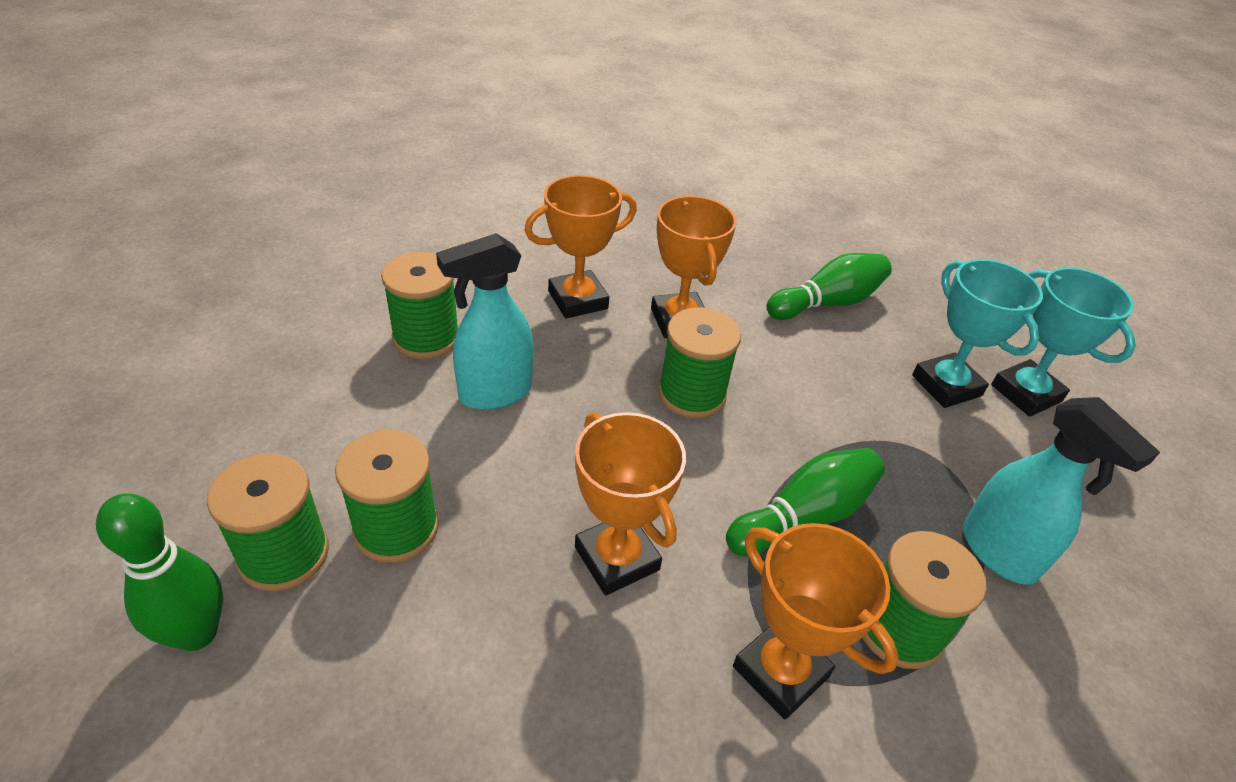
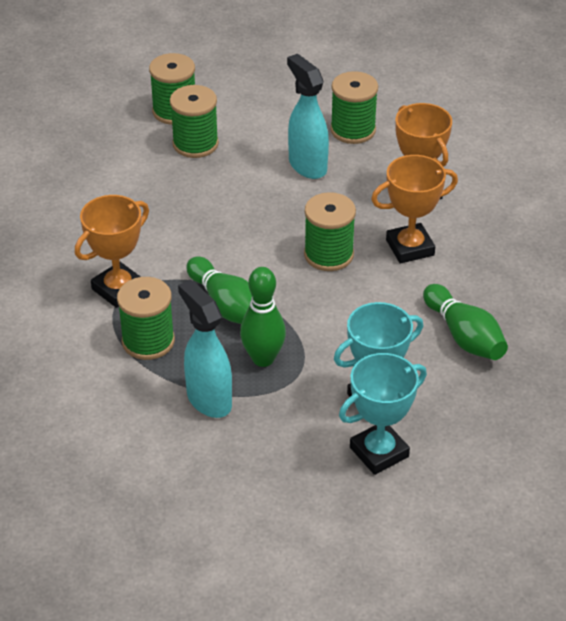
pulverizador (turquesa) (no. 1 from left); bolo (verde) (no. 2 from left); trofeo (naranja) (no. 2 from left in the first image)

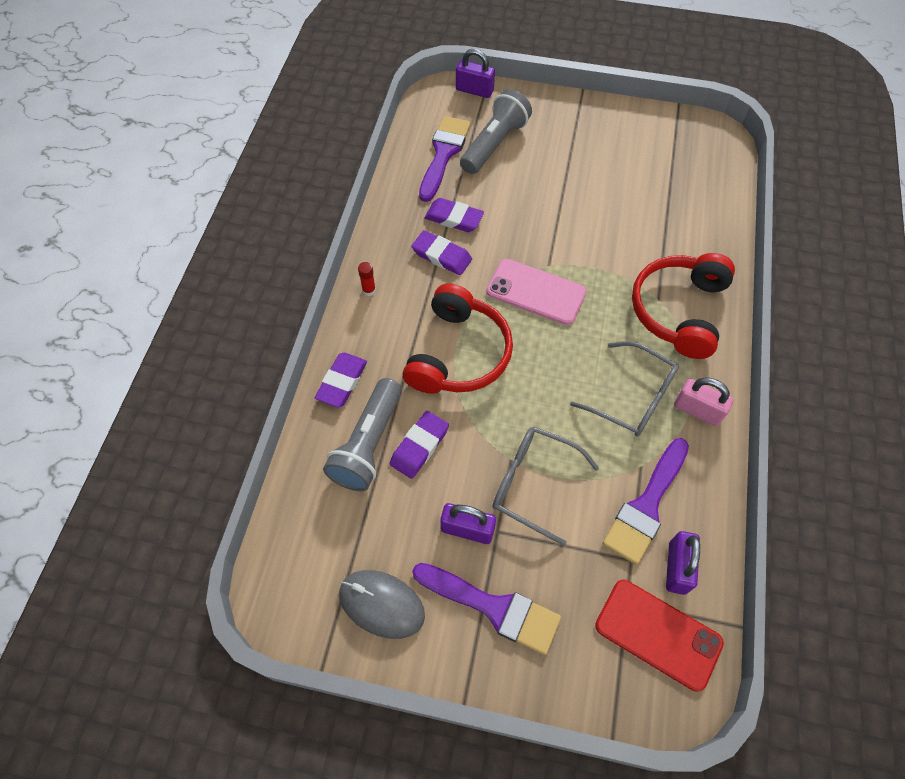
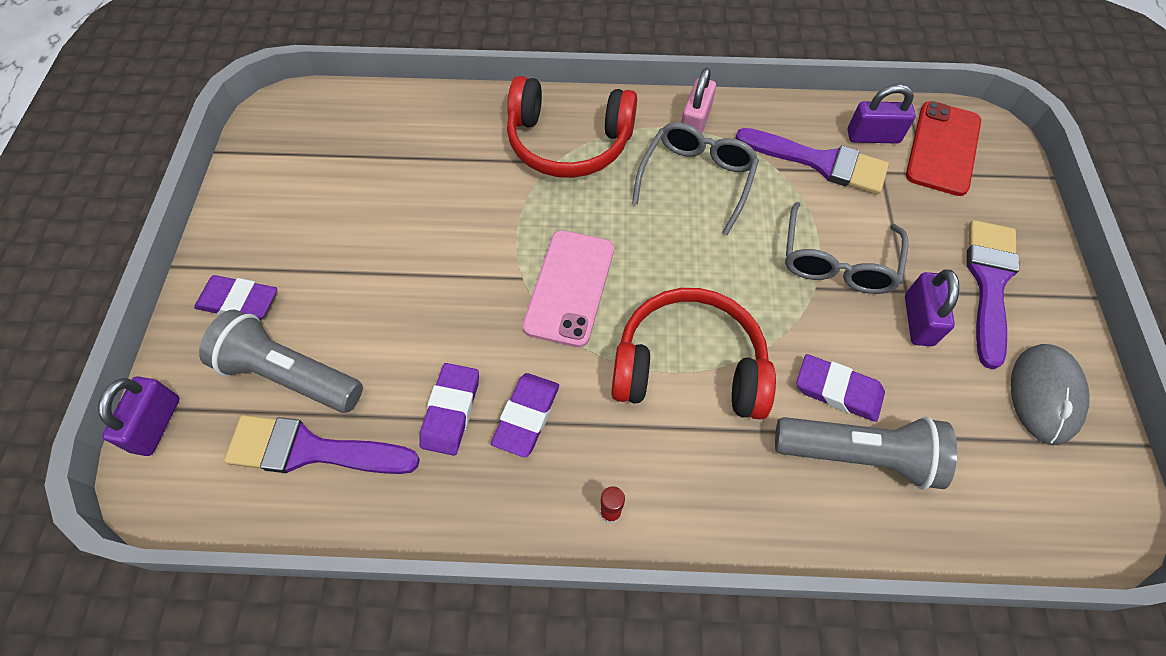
goma de borrar (morado) (no. 1 from left)

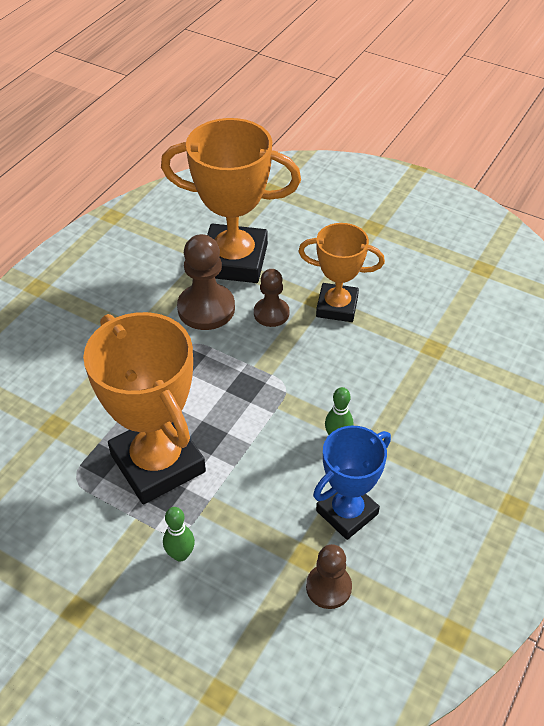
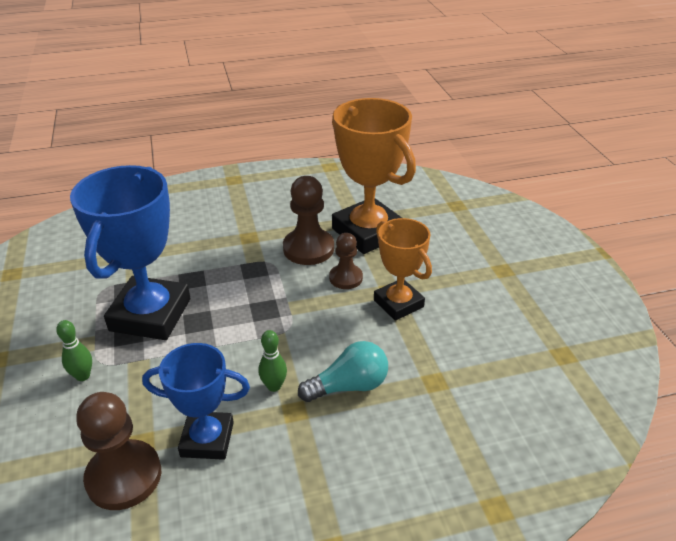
trofeo (azul) (no. 1 from left); peón (marrón) (no. 1 from left); bombilla (turquesa)

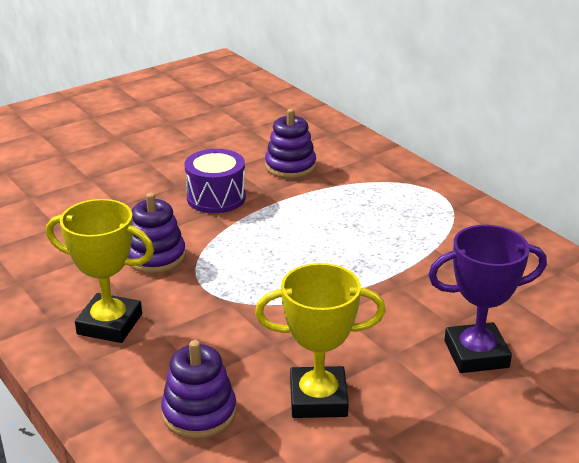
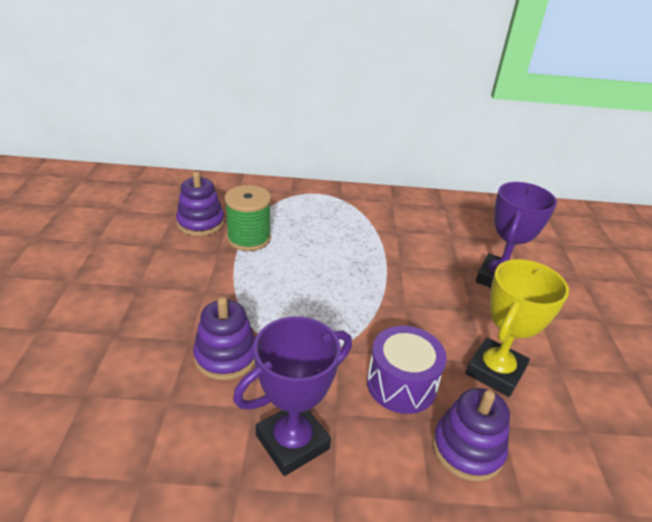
carrete (verde); trofeo (morado) (no. 1 from left); tambor (morado)

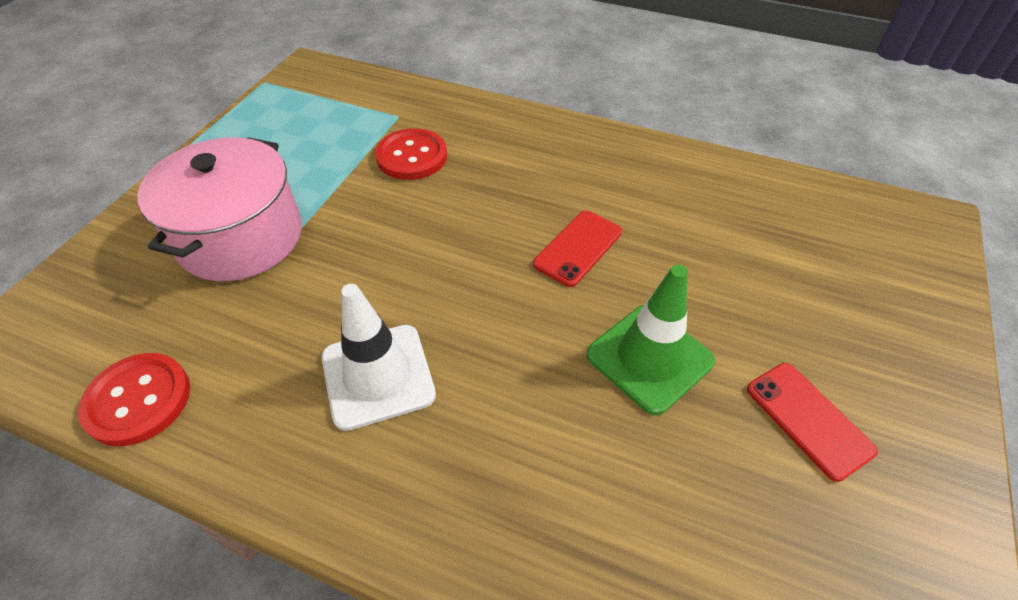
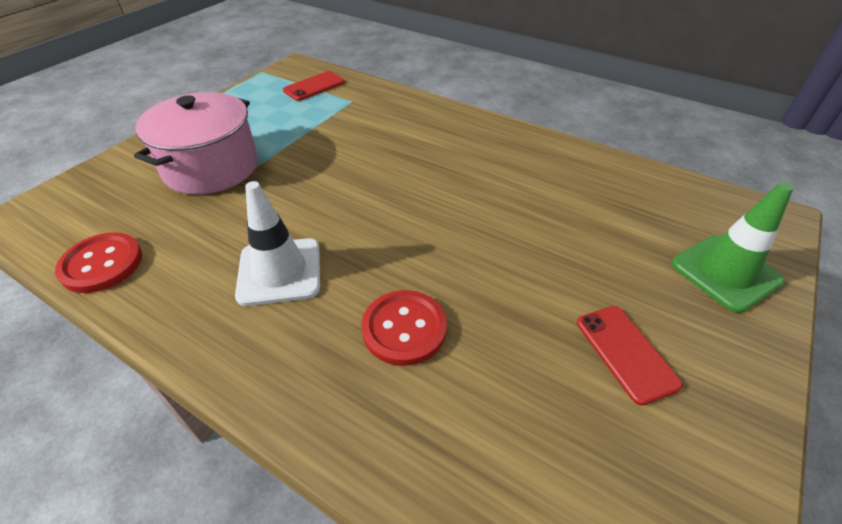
móvil (rojo) (no. 1 from left); botón (rojo) (no. 2 from left); cono de tráfico (verde)

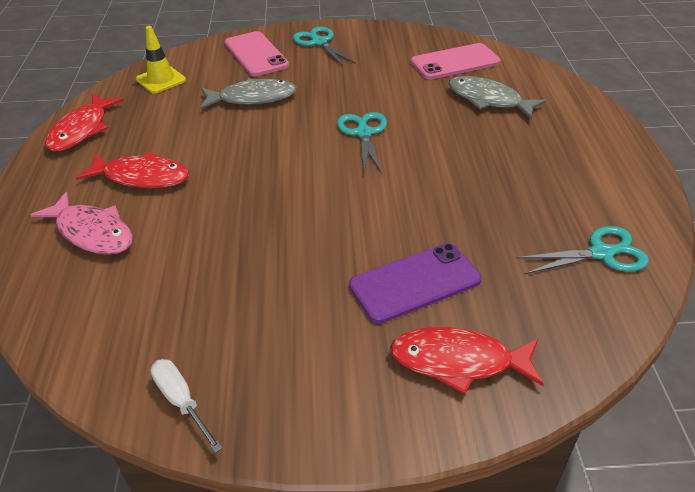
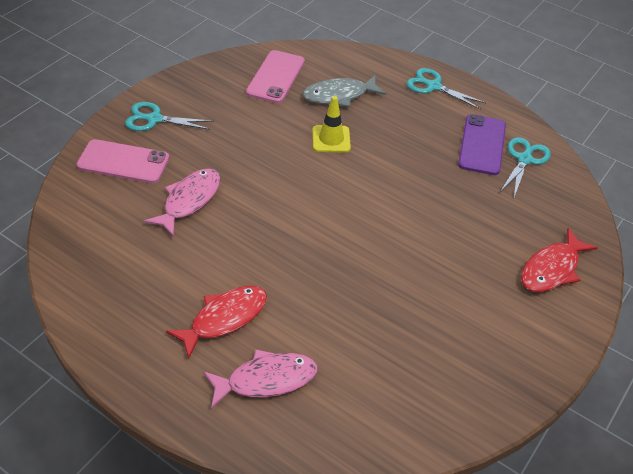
pez (rosa) (no. 1 from left); cono de tráfico (amarillo); tijeras (turquesa) (no. 2 from left); móvil (morado); pez (rojo) (no. 1 from left in the first image); destornillador (blanco)

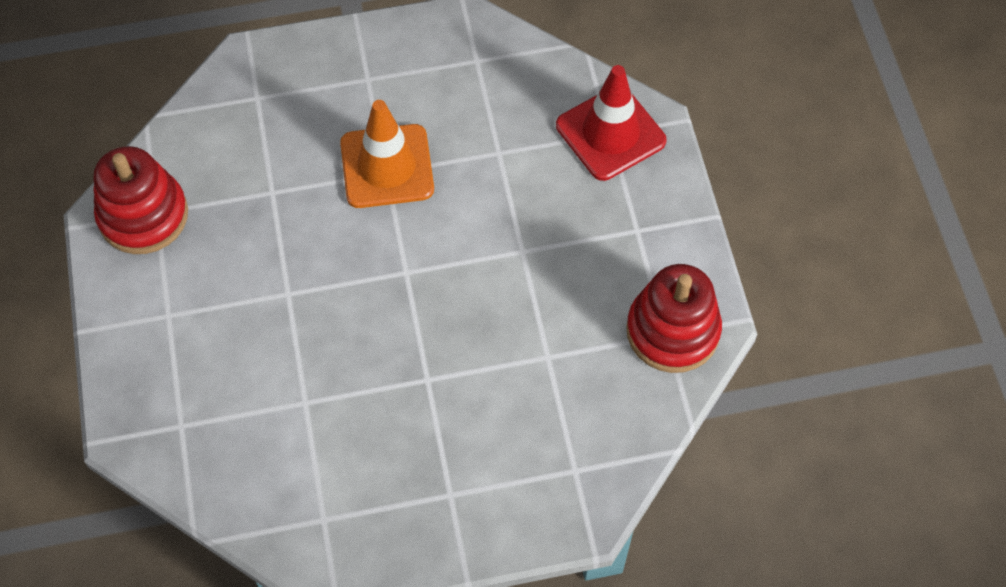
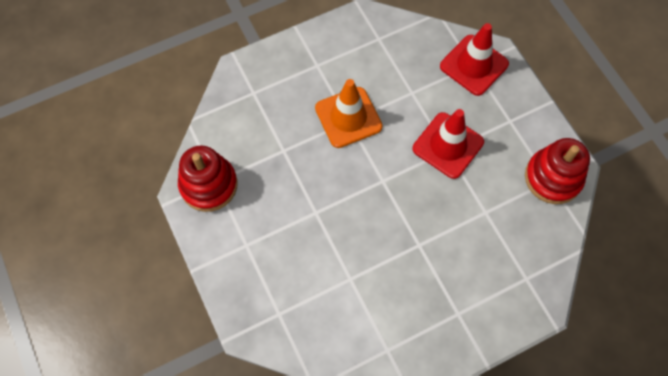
cono de tráfico (rojo) (no. 1 from left)

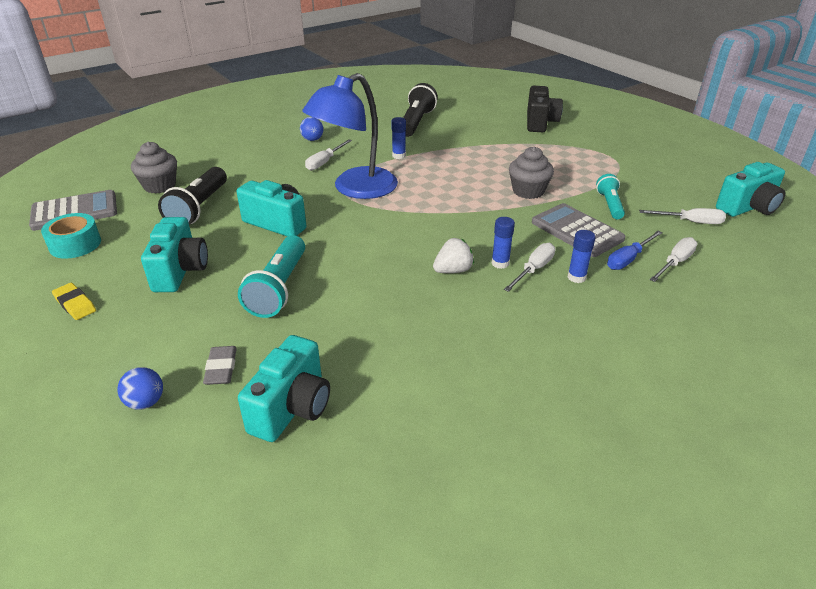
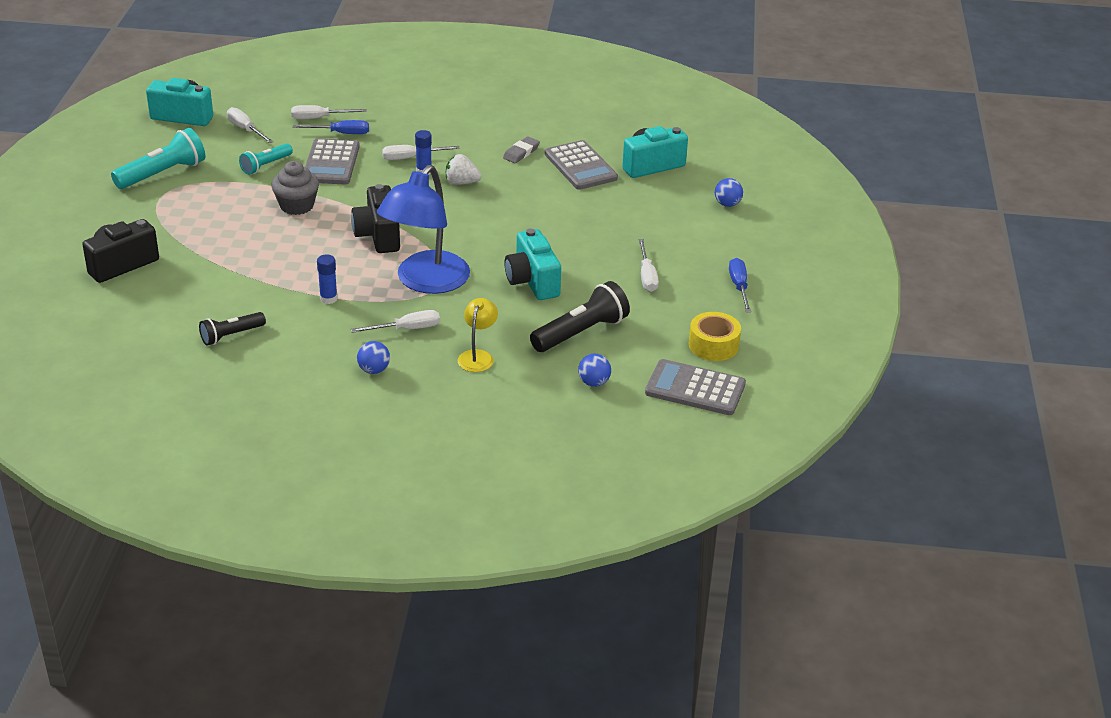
lámpara de mano (turquesa) (no. 1 from left); lámpara de mano (negro) (no. 1 from left); cámara (negro) (no. 2 from left); lámpara (azul); lámpara (amarillo); goma de borrar (gris); calculadora (gris) (no. 2 from left); pelota (azul) (no. 2 from left); destornillador (blanco) (no. 5 from left); cinta adhesiva (amarillo); destornillador (azul) (no. 2 from left); barra de pegamento (azul) (no. 3 from left in the first image)

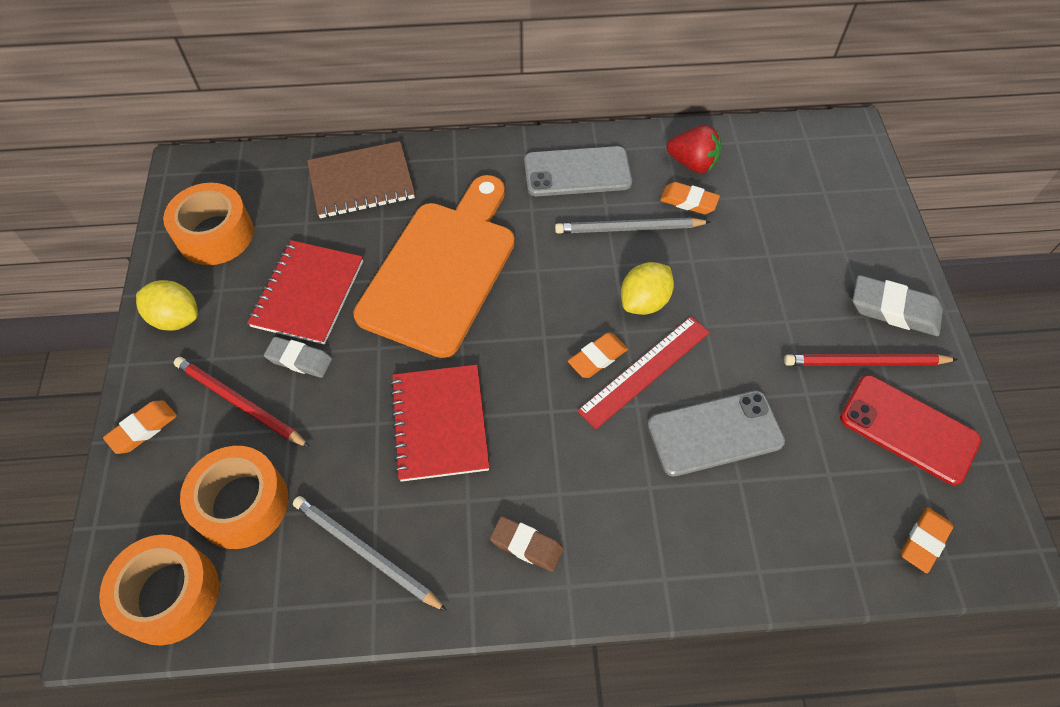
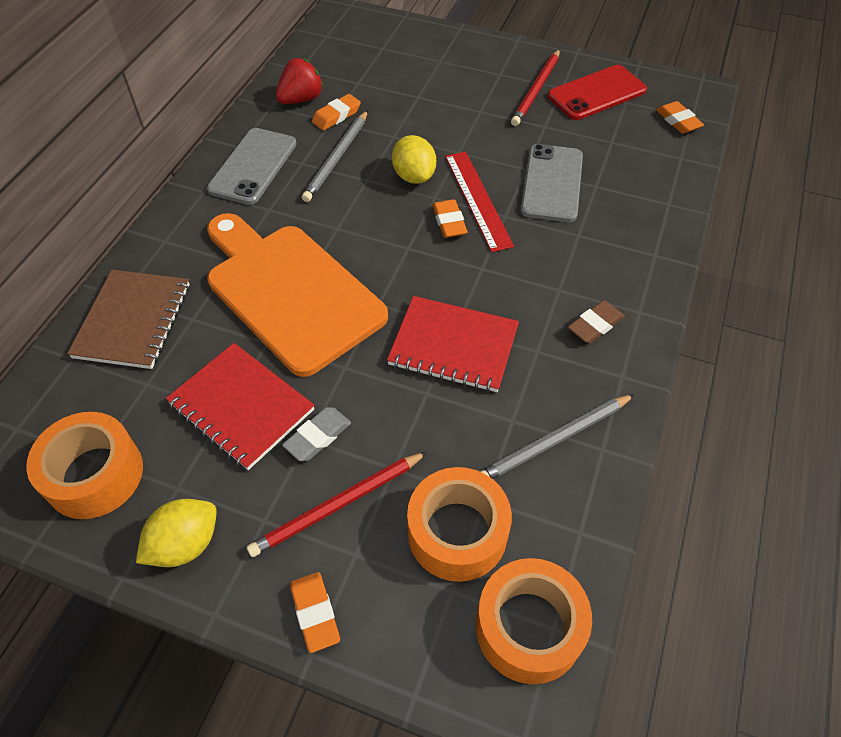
goma de borrar (gris) (no. 2 from left in the first image)

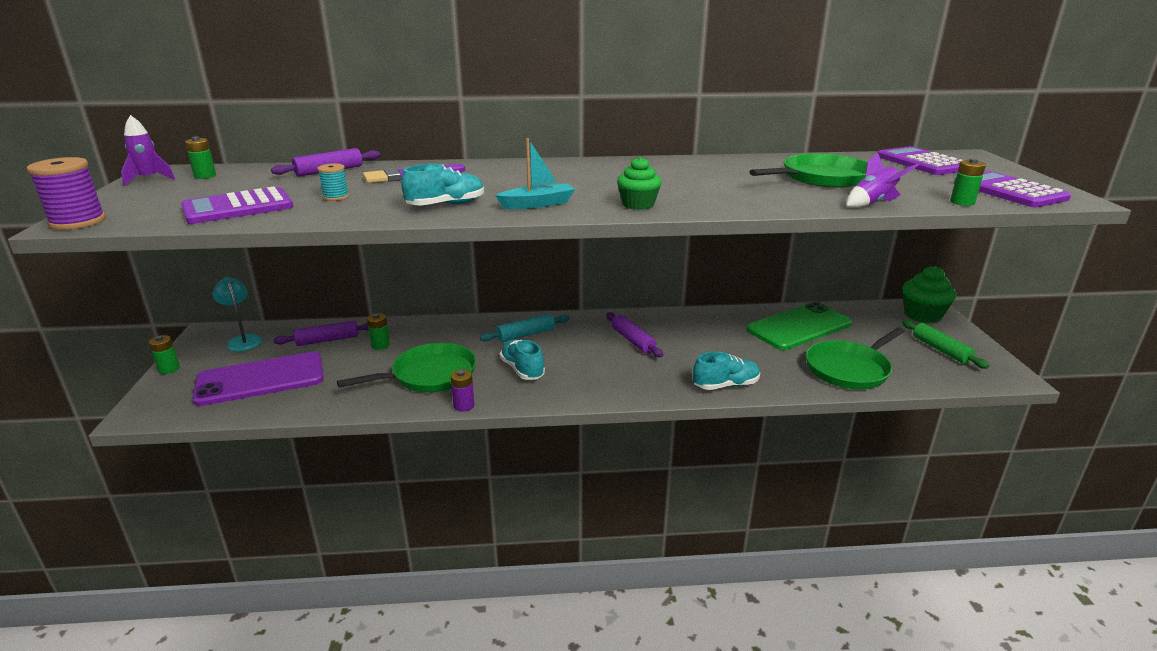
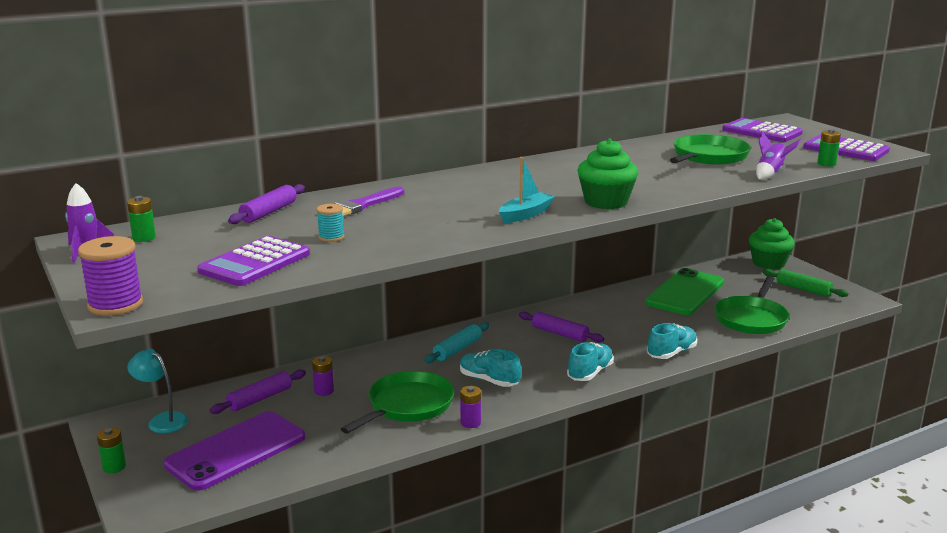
pila (morado) (no. 1 from left); zapato (turquesa) (no. 2 from left); magdalena (verde) (no. 1 from left)

